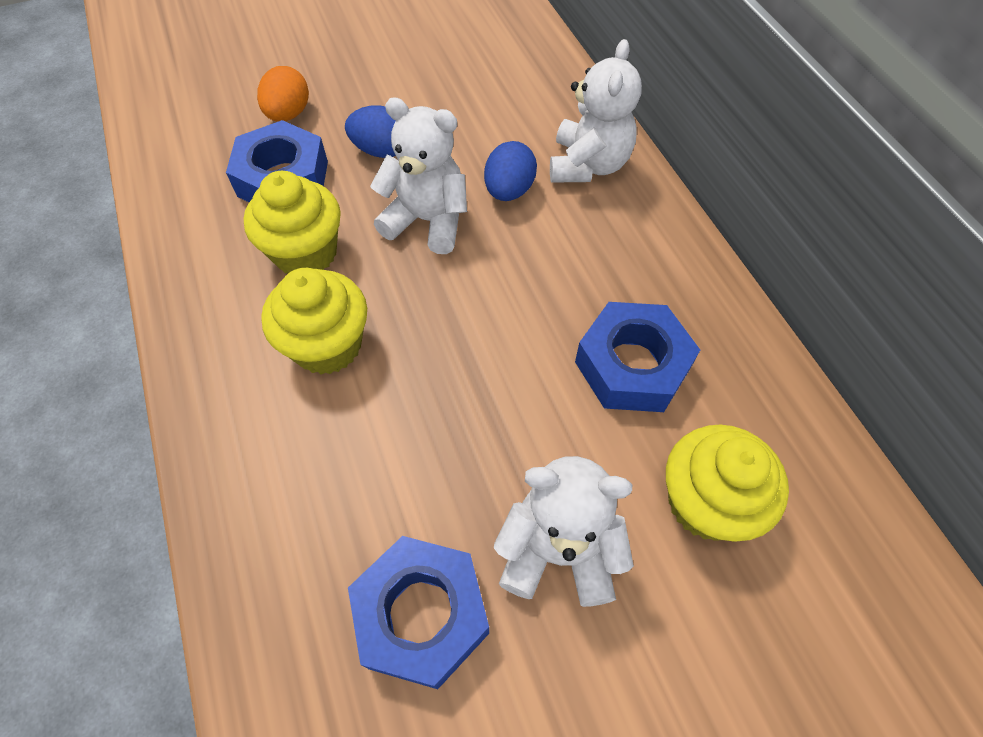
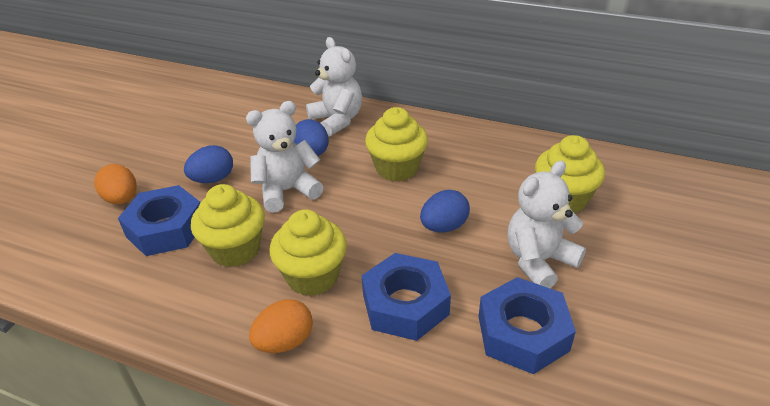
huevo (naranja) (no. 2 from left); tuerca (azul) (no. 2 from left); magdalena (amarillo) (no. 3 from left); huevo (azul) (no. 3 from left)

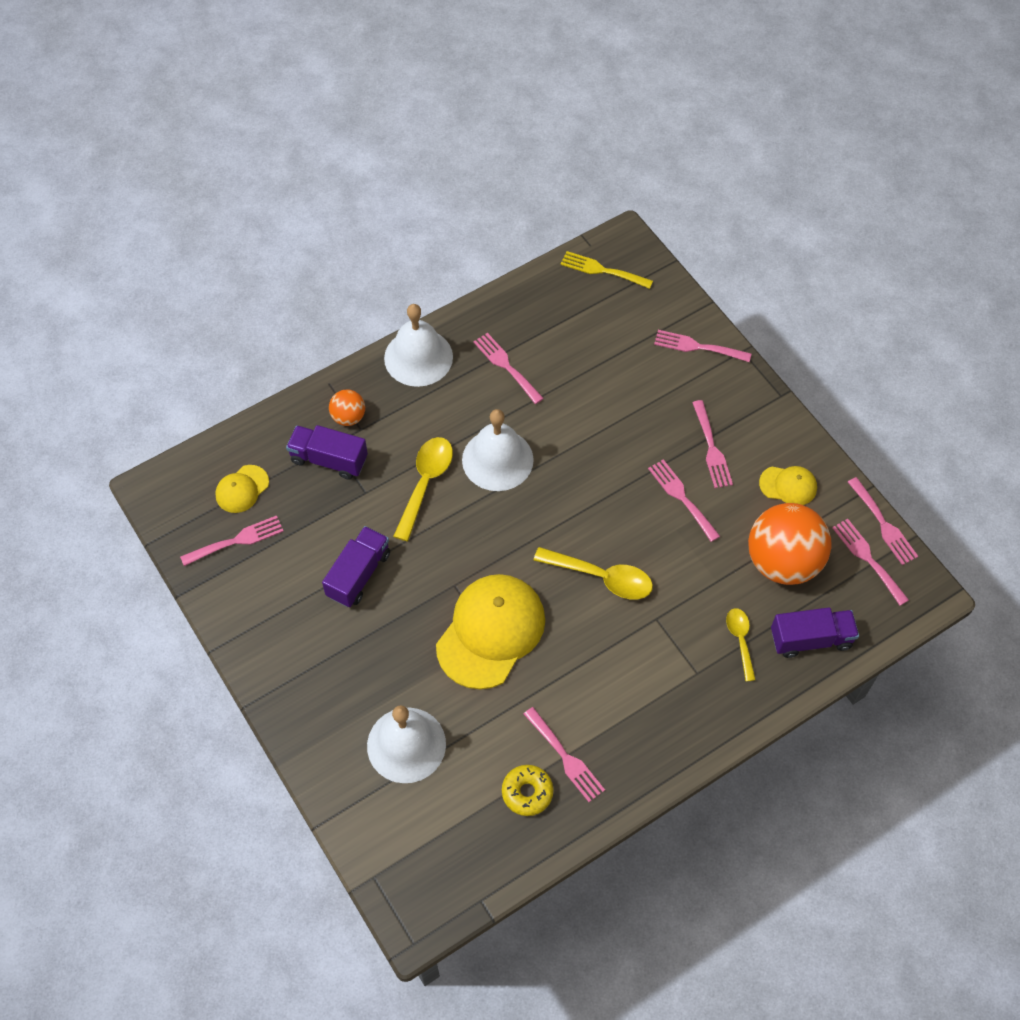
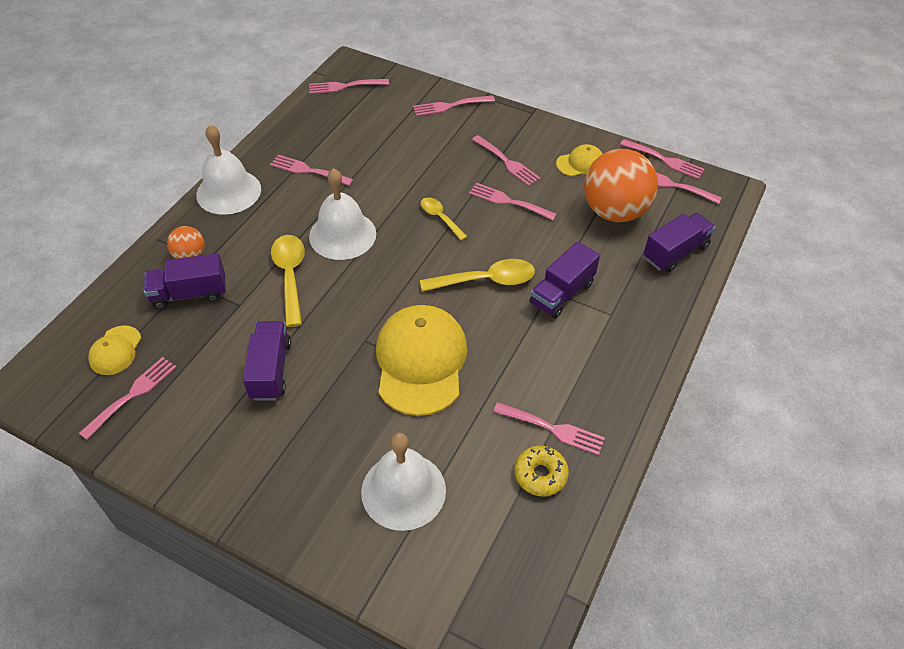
tenedor (rosa) (no. 3 from left); cuchara (amarillo) (no. 2 from left); camión (morado) (no. 3 from left)

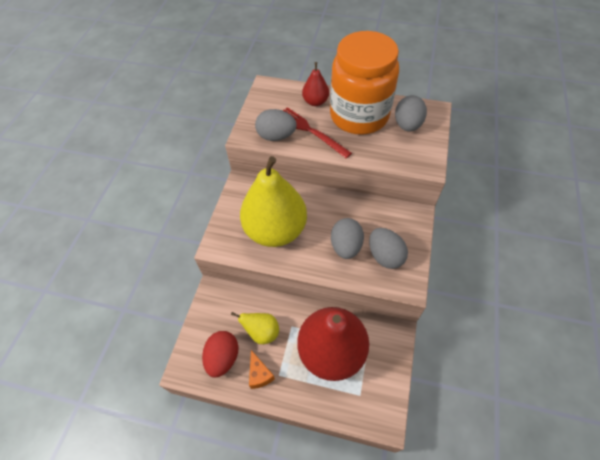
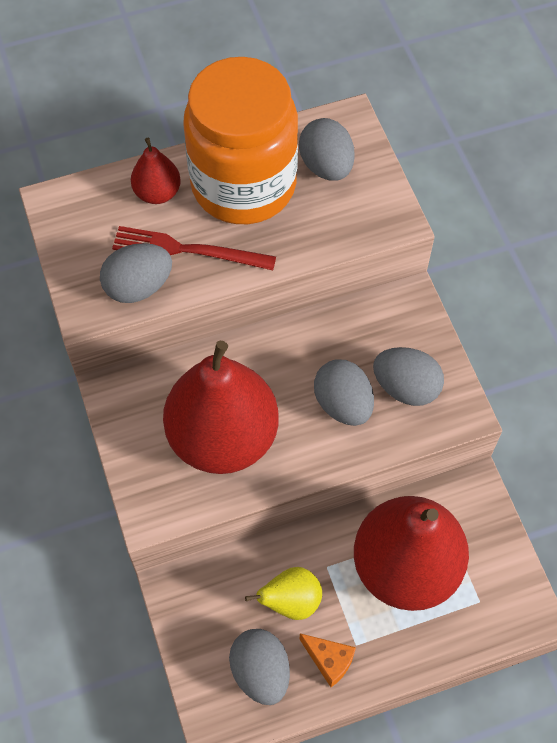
pera (rojo) (no. 2 from left); huevo (gris) (no. 2 from left)

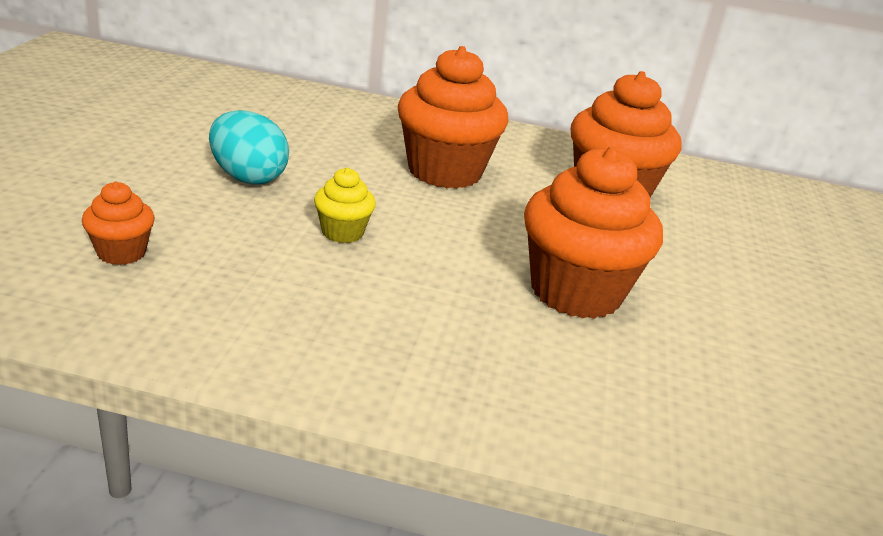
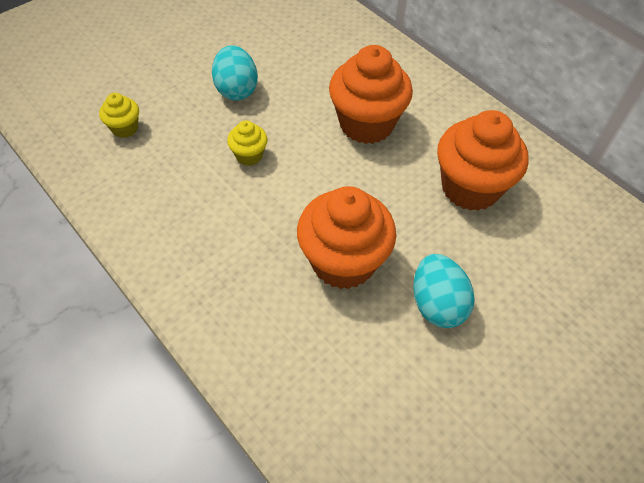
magdalena (amarillo) (no. 1 from left); huevo (turquesa) (no. 2 from left)

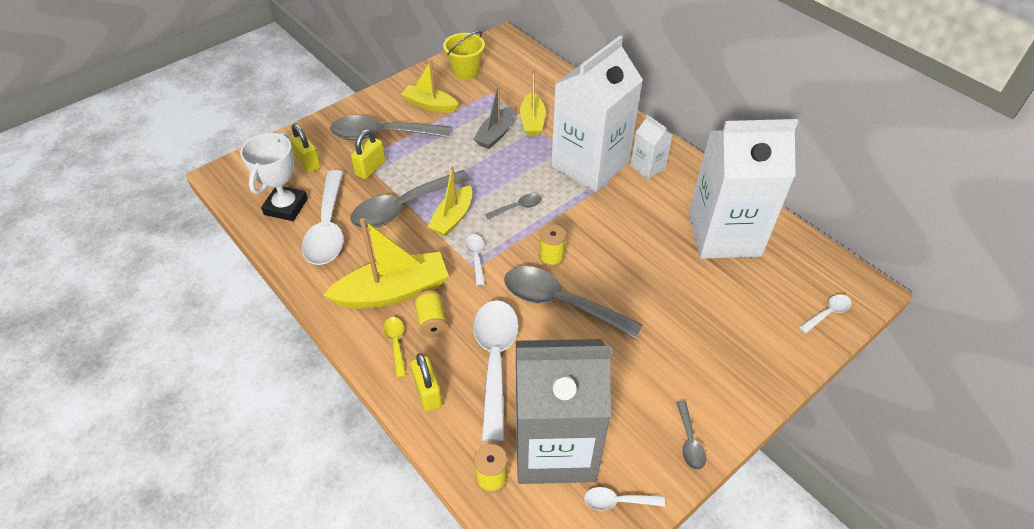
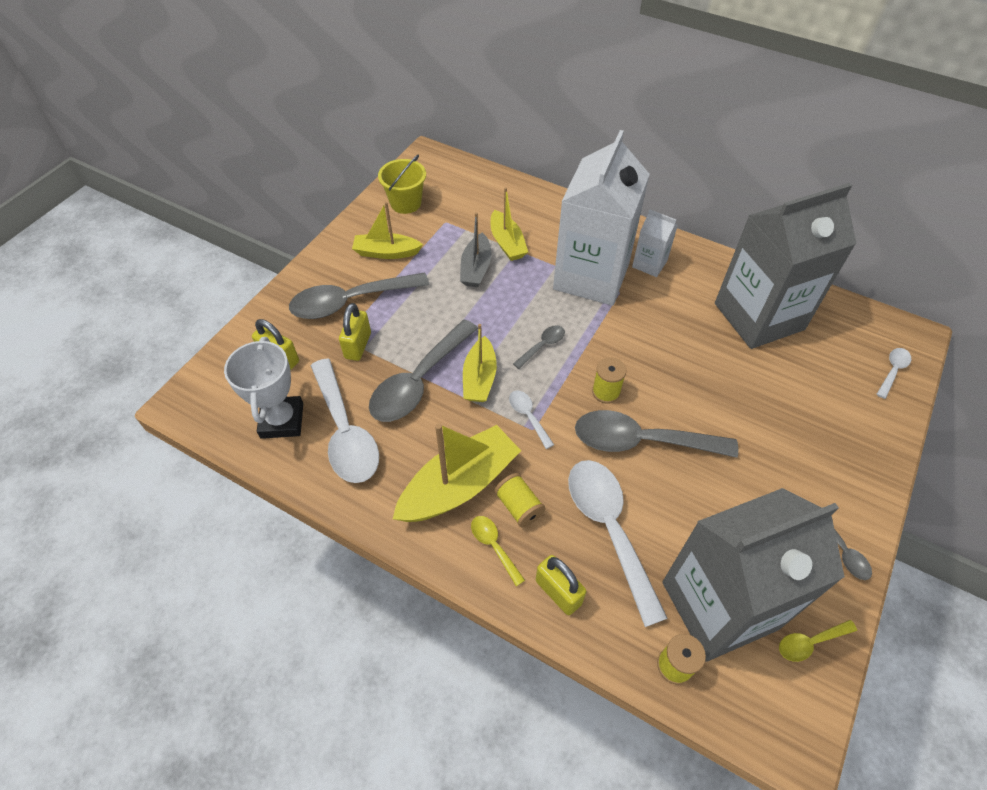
cartón de leche (gris) (no. 2 from left); cuchara (amarillo) (no. 2 from left)

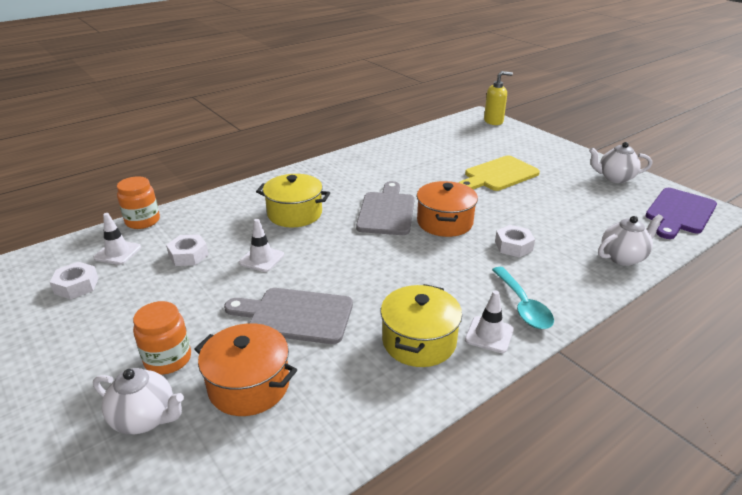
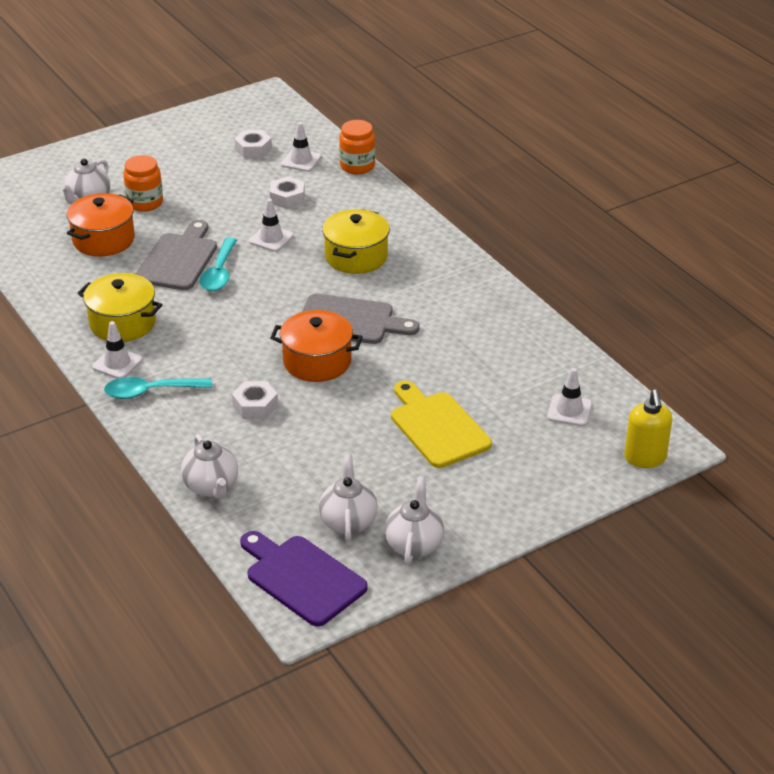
cuchara (turquesa) (no. 2 from left); tetera (blanco) (no. 3 from left); cono de tráfico (blanco) (no. 4 from left)

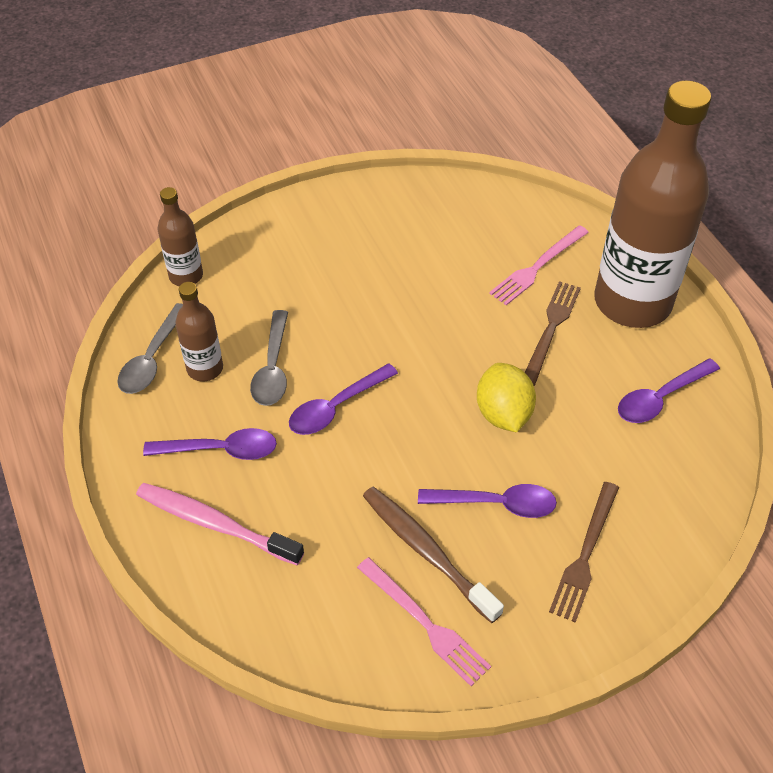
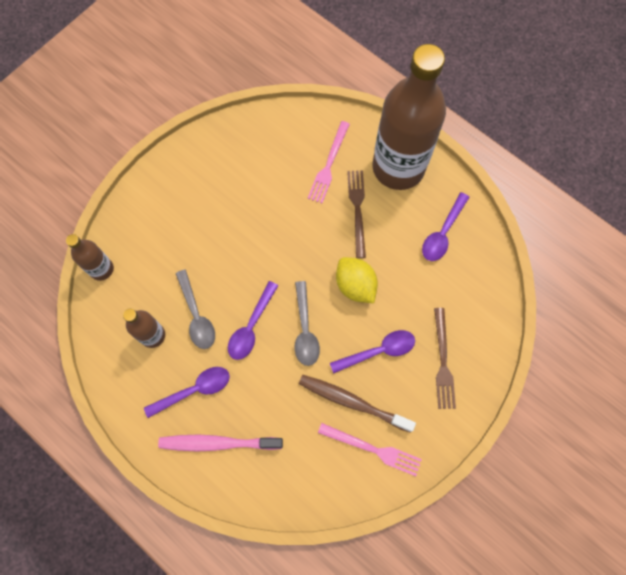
cuchara (gris) (no. 2 from left)

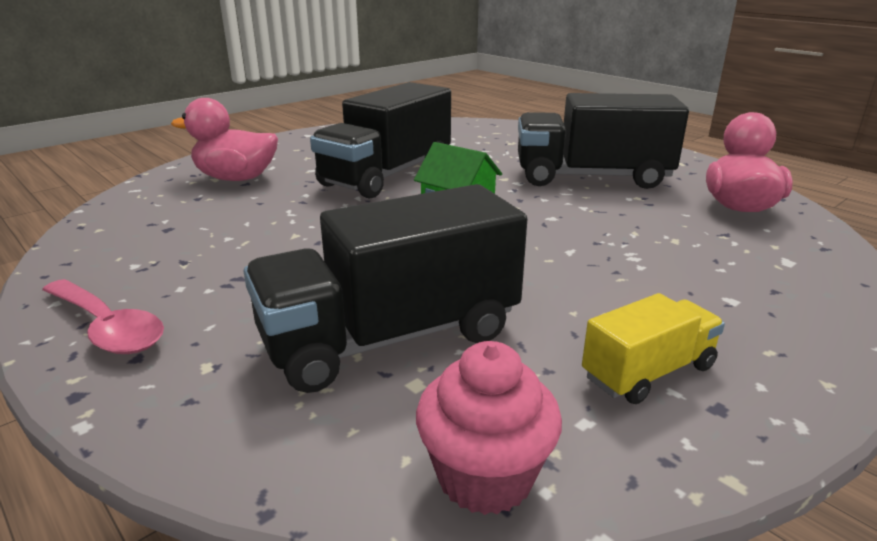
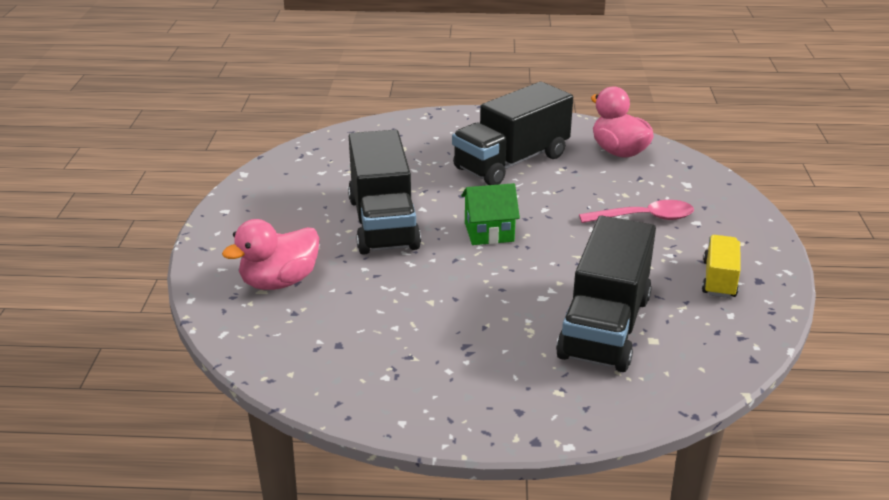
cuchara (rosa); magdalena (rosa)

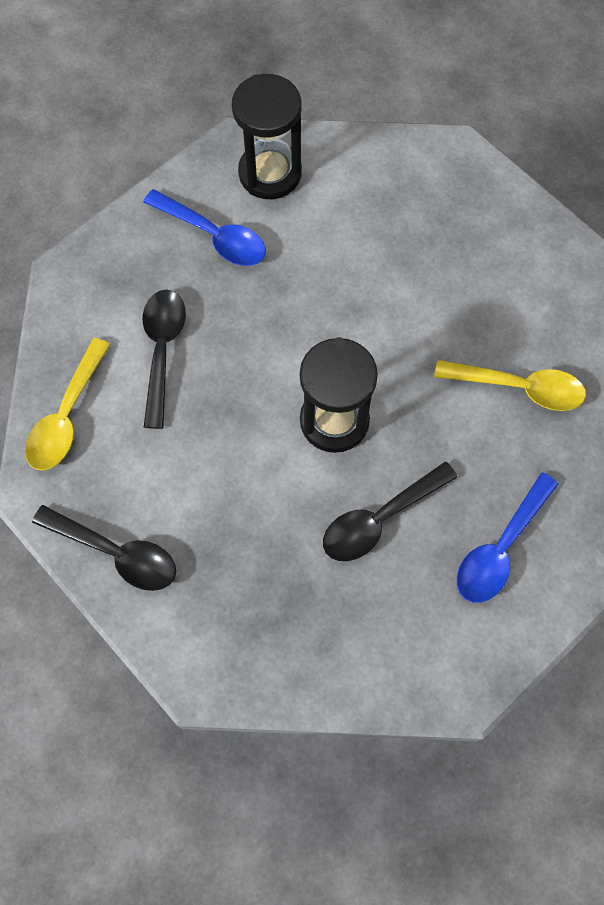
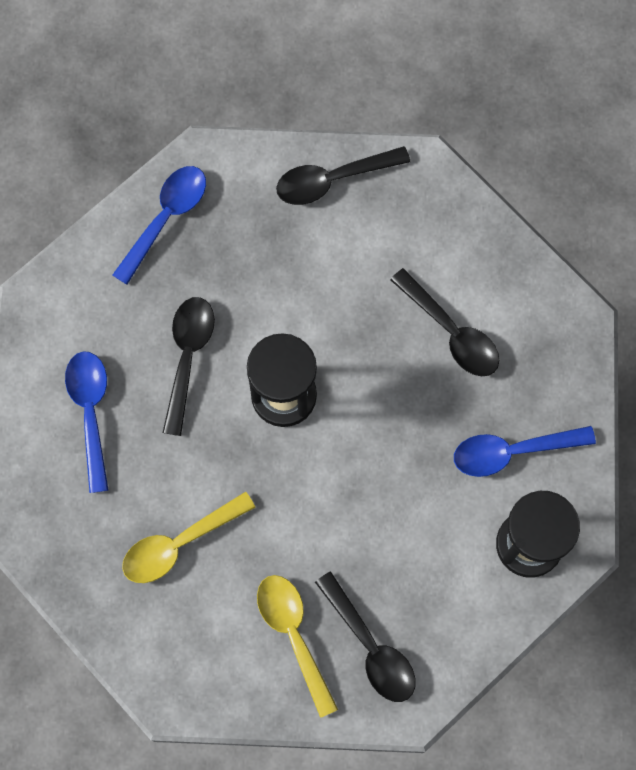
cuchara (azul) (no. 2 from left); cuchara (amarillo) (no. 2 from left); cuchara (negro) (no. 3 from left)

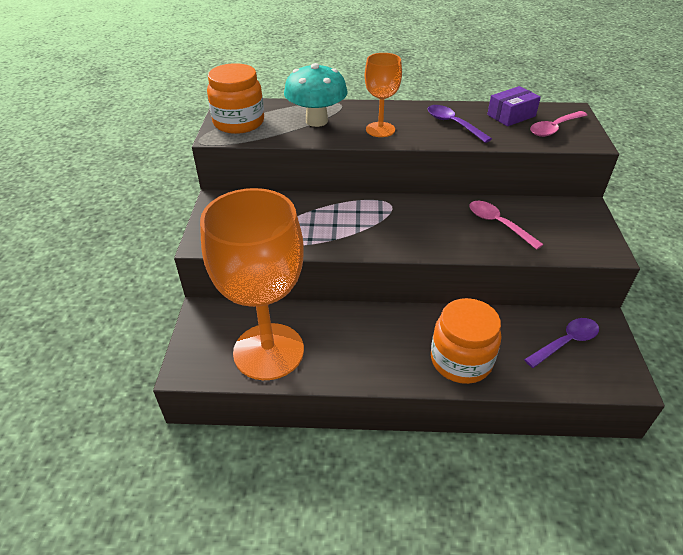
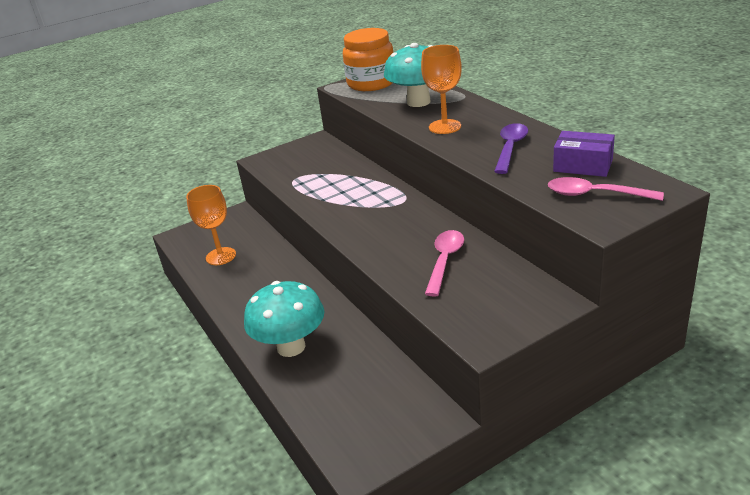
copa (naranja) (no. 1 from left); seta (turquesa) (no. 1 from left); cuchara (morado) (no. 2 from left in the first image)

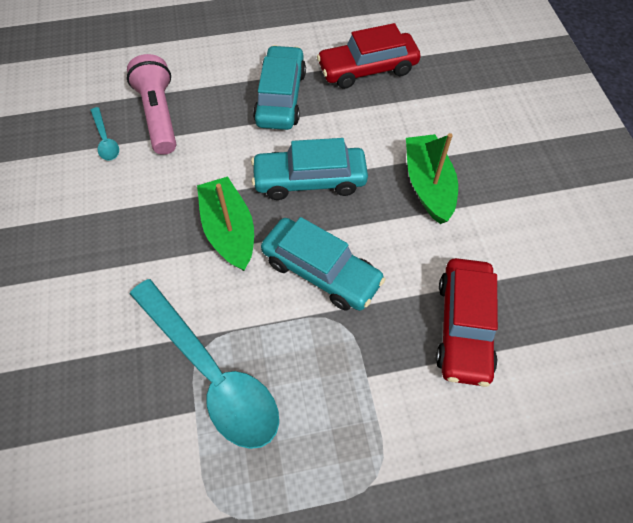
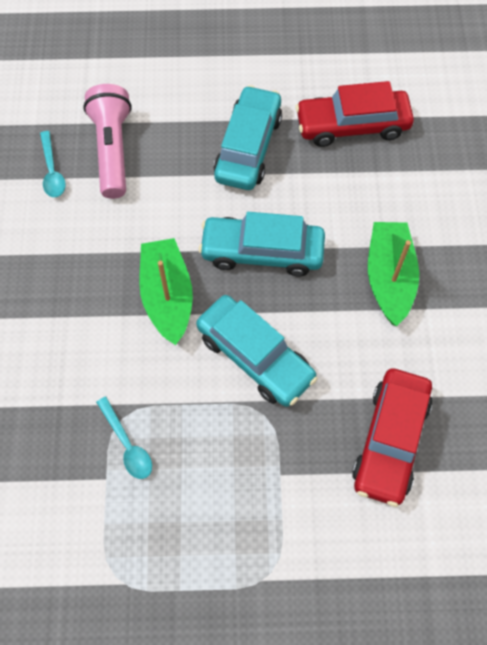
cuchara (turquesa) (no. 2 from left)

